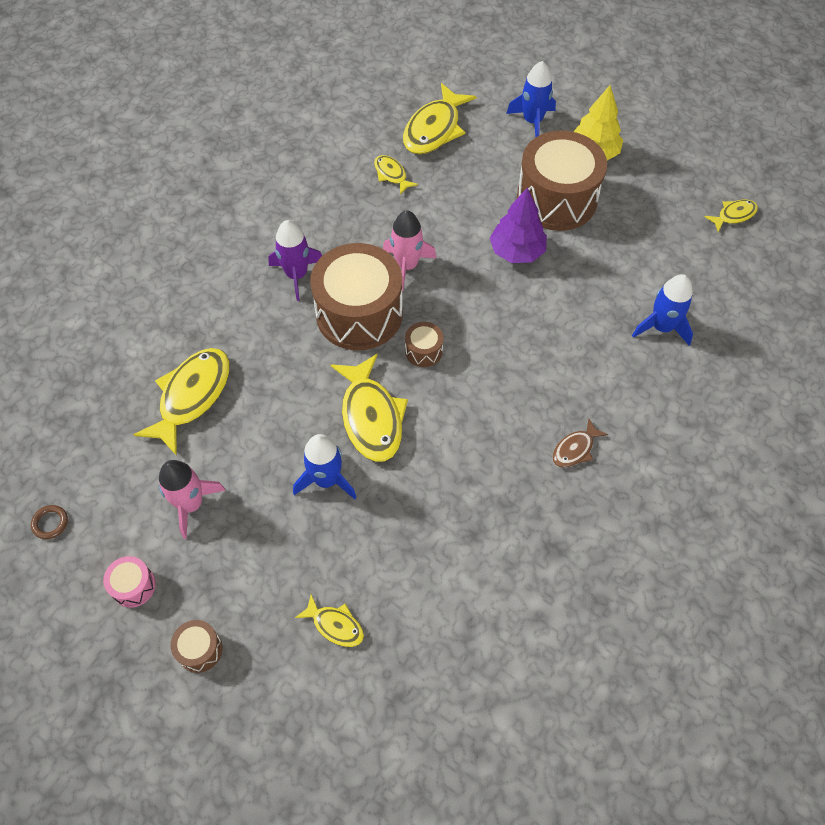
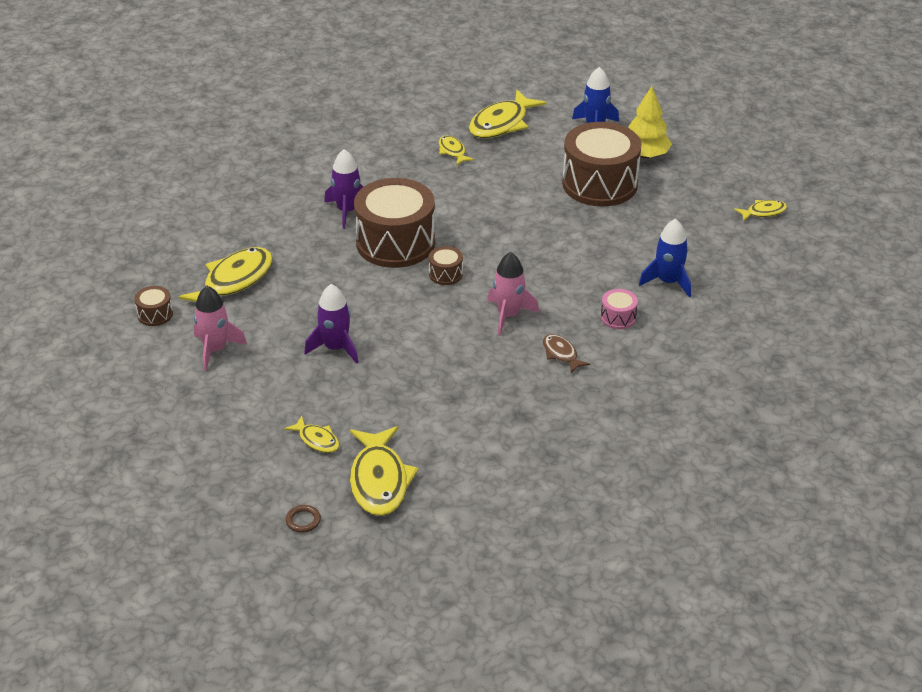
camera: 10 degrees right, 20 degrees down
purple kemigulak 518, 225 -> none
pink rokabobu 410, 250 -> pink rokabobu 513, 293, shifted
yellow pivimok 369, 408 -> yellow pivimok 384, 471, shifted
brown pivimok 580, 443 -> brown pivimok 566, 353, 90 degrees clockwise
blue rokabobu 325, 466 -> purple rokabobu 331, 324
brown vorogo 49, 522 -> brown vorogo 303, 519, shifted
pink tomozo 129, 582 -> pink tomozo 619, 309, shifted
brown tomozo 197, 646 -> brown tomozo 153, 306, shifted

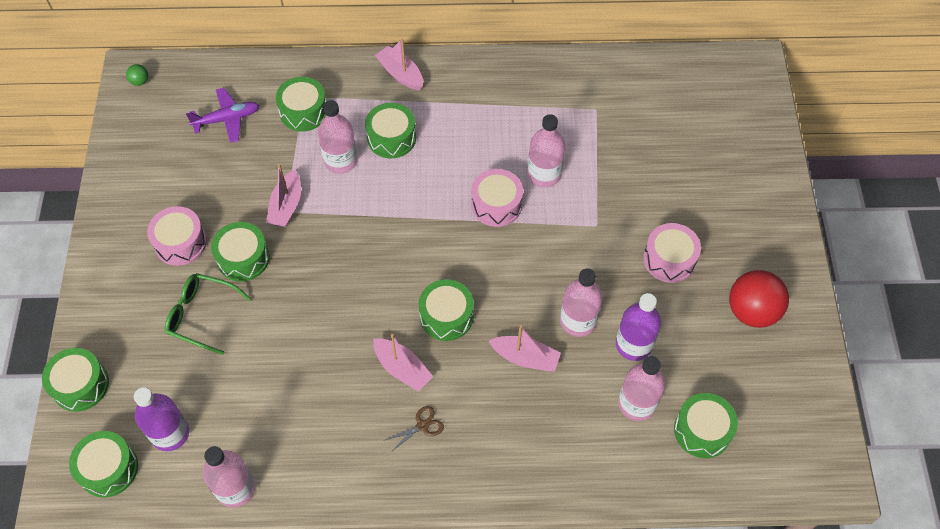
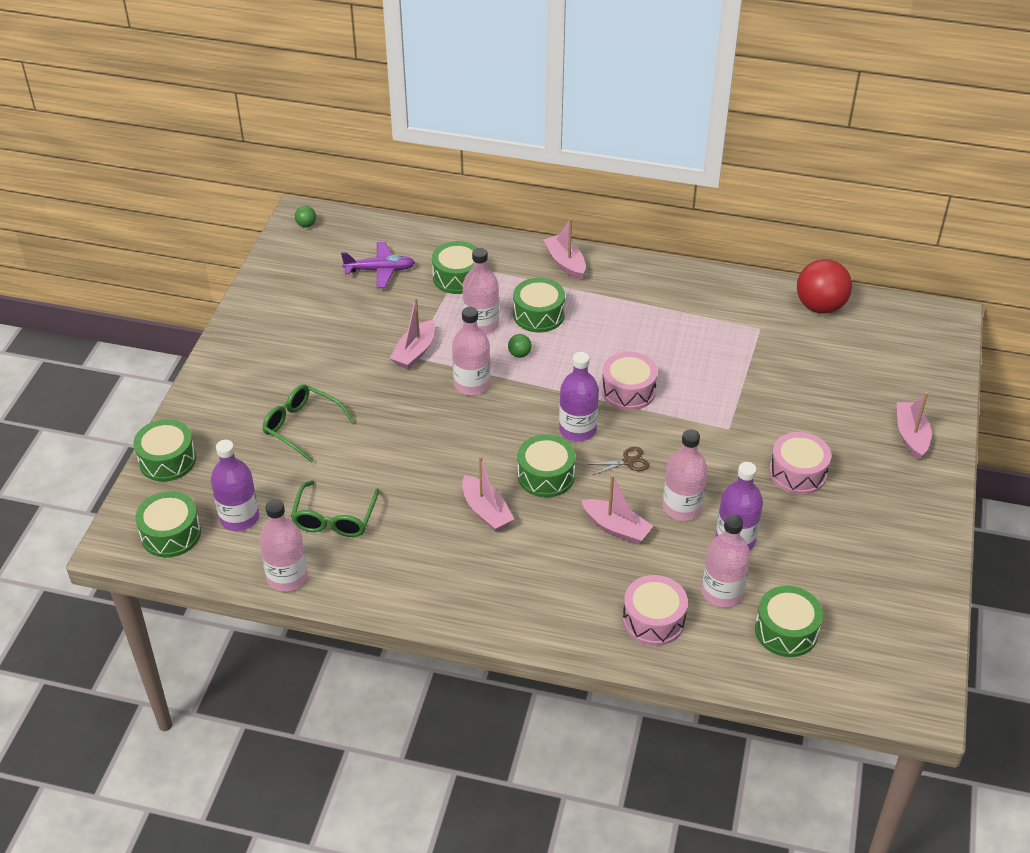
camera: 15 degrees right, 15 degrees down
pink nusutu 546, 150 -> pink nusutu 471, 351, shifted
pink tomozo 177, 236 -> pink tomozo 655, 610, shifted
green tomozo 240, 252 -> none
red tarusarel 759, 299 -> red tarusarel 824, 286, shifted
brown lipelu 414, 429 -> brown lipelu 618, 461, shifted
none -> green tarusarel 520, 346
none -> purple nusutu 579, 396
none -> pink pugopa 914, 426
none -> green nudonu 335, 508

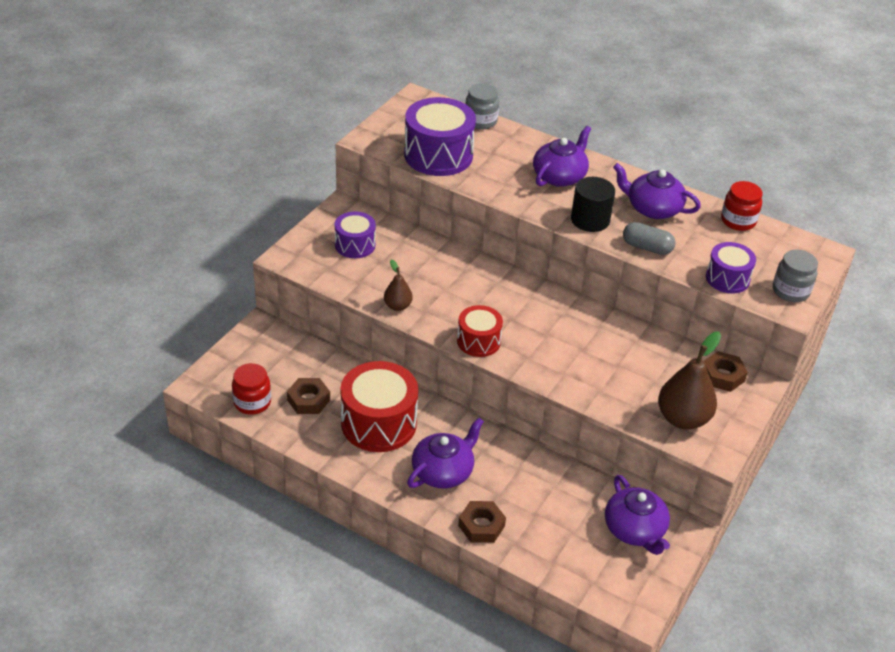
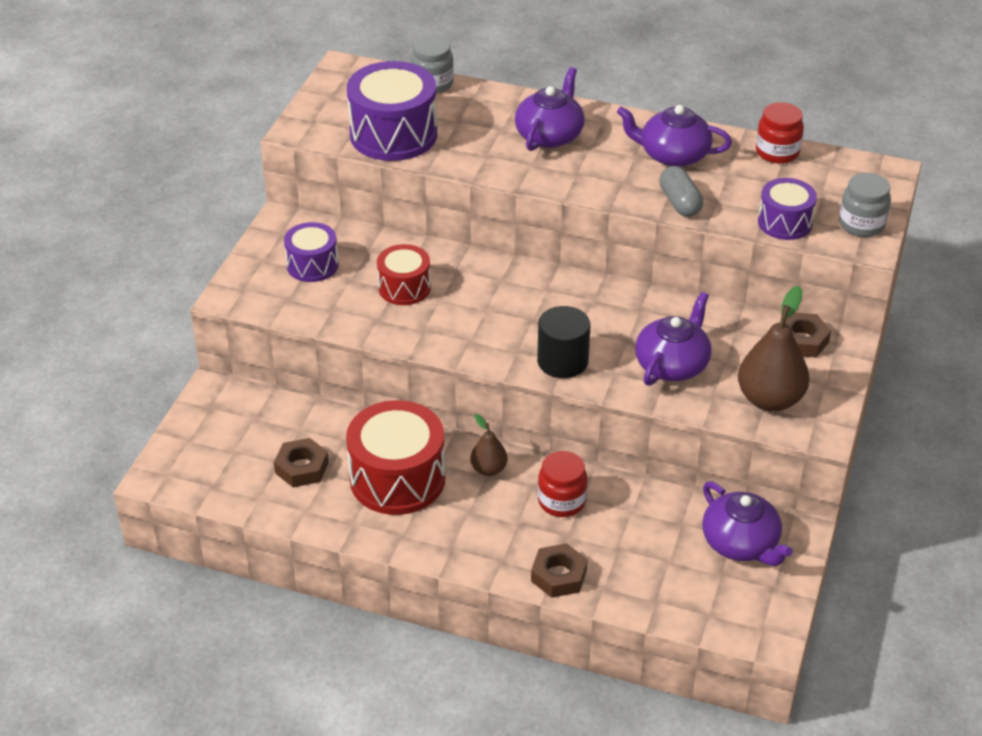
camera: 10 degrees left, 0 degrees up
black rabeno 593, 204 -> black rabeno 563, 342, shifted
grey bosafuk 649, 238 -> grey bosafuk 681, 191, 60 degrees clockwise
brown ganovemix 398, 285 -> brown ganovemix 489, 445, shifted
red tomozo 480, 331 -> red tomozo 404, 274, shifted
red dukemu 251, 389 -> red dukemu 562, 484, shifted
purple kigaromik 445, 453 -> purple kigaromik 673, 339, shifted

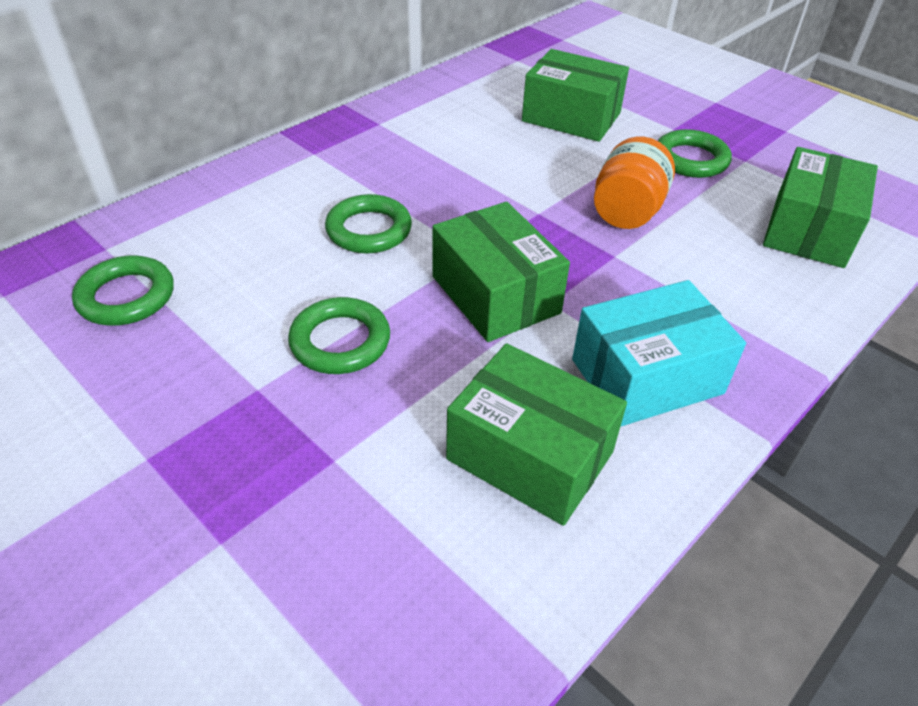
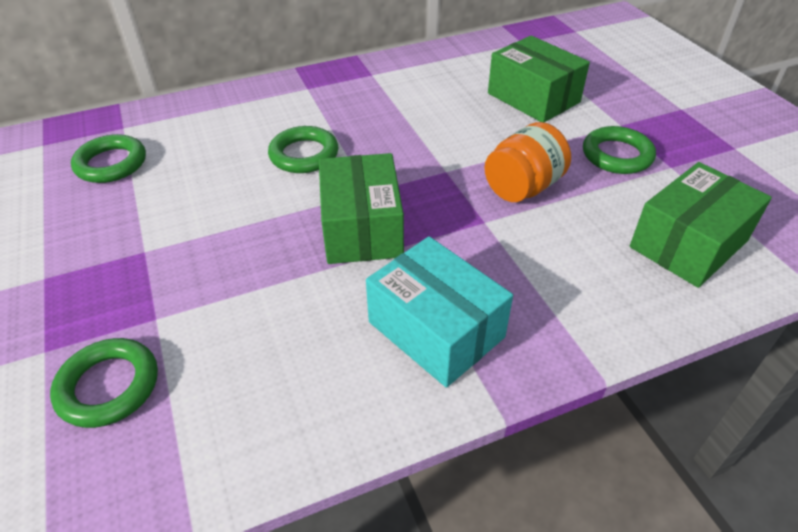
camera: 25 degrees right, 0 degrees up
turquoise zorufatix 659, 353 -> turquoise zorufatix 439, 312, 45 degrees clockwise
green vorogo 339, 335 -> green vorogo 104, 383, shifted
green zorufatix 536, 434 -> none

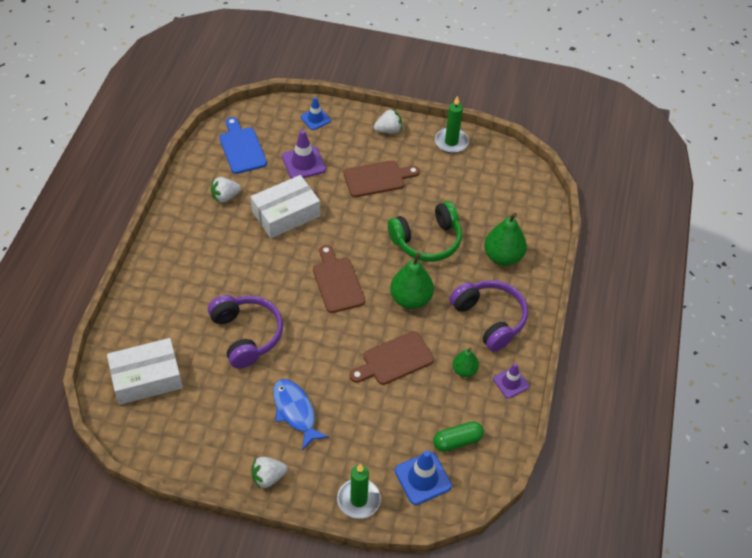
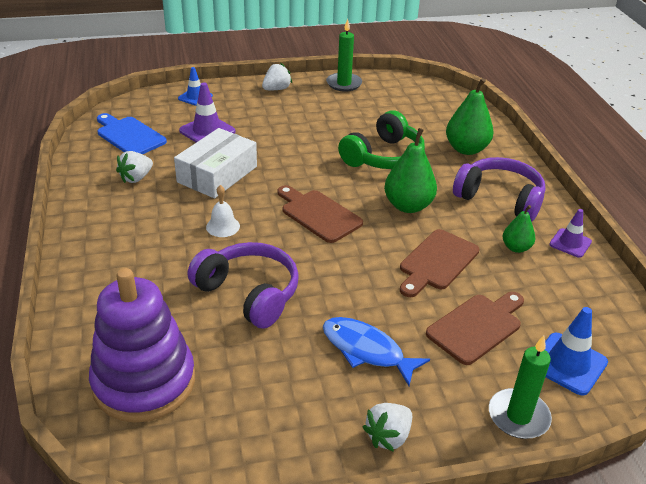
camera: 25 degrees left, 15 degrees down
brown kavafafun 382, 178 -> brown kavafafun 475, 328, shifted
white zorufatix 145, 371 -> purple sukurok 142, 345
green bosafuk 458, 436 -> none
none -> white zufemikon 223, 211

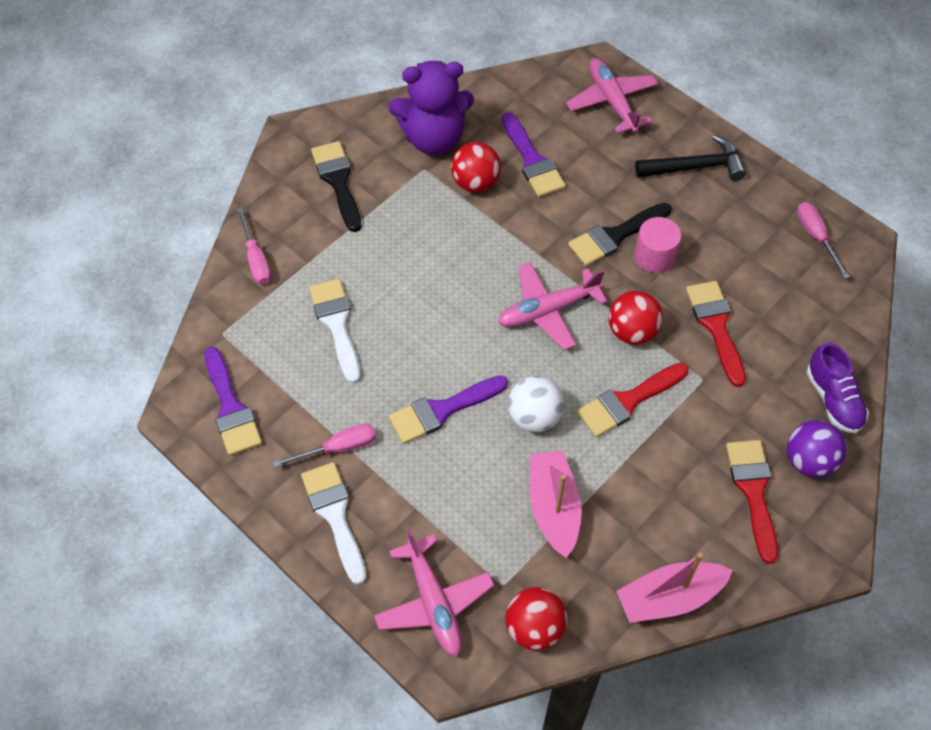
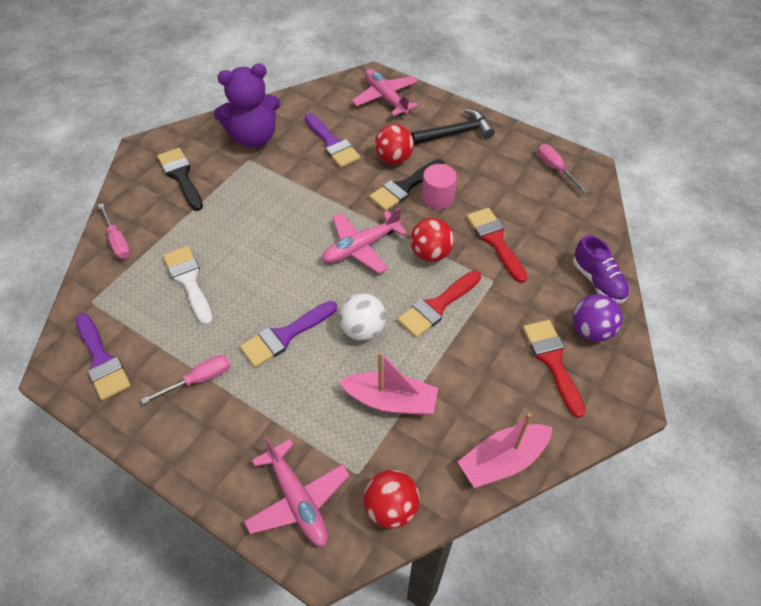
camera: 10 degrees left, 5 degrees down
red tarusarel 476, 167 -> red tarusarel 394, 144, shifted
pink pugopa 556, 504 -> pink pugopa 388, 383, 120 degrees clockwise
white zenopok 333, 523 -> none

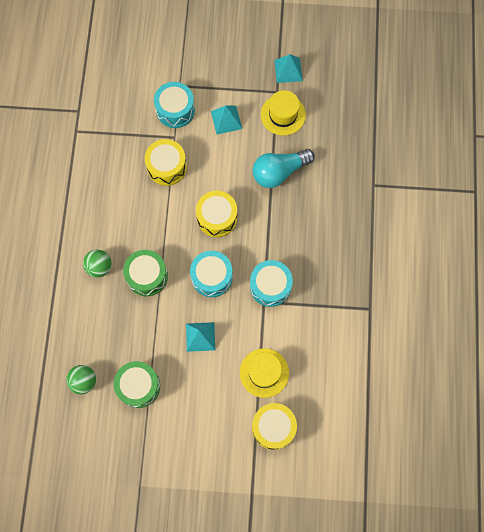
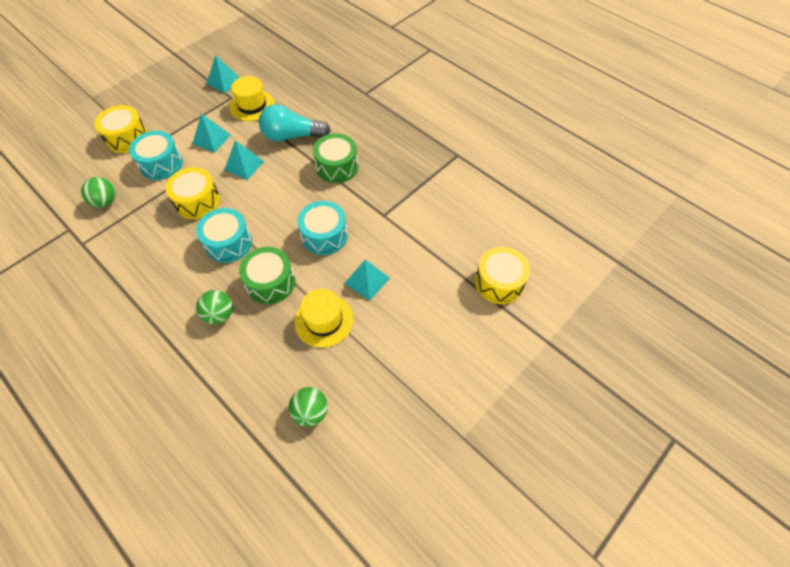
camera: 50 degrees left, 15 degrees down
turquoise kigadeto 283, 168 -> turquoise kigadeto 295, 123, 75 degrees clockwise
yellow tomozo 216, 214 -> yellow tomozo 120, 129, shifted
turquoise tomozo 271, 283 -> turquoise tomozo 224, 235, shifted
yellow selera 264, 373 -> yellow selera 323, 318, shifted
green tomozo 137, 384 -> green tomozo 335, 158, shifted
none -> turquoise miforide 244, 160
none -> green tarusarel 98, 192

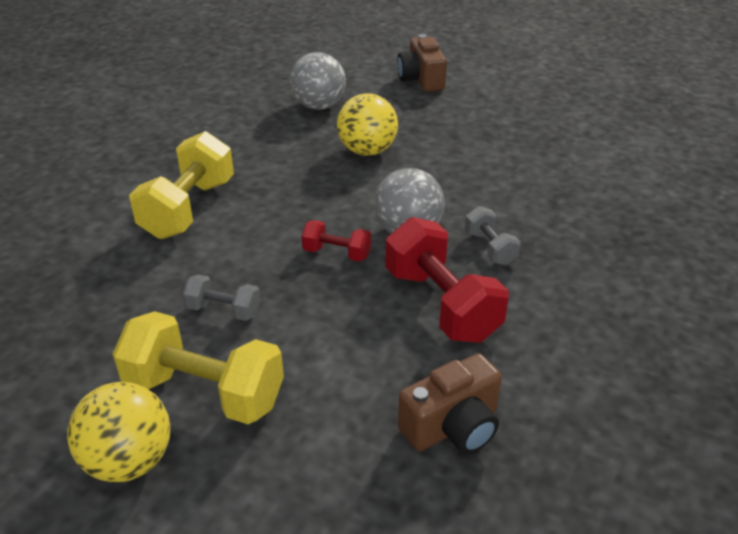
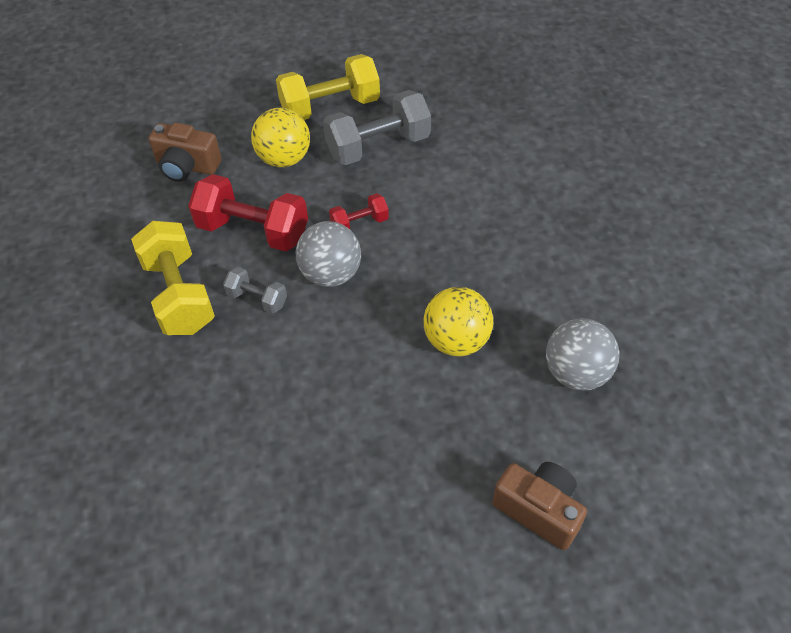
camera: 140 degrees right, 15 degrees up
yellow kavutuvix 181, 185 -> yellow kavutuvix 173, 278, shifted
grey kavutuvix 221, 297 -> grey kavutuvix 377, 127, x1.93
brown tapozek 450, 403 -> brown tapozek 185, 152, 90 degrees counterclockwise
yellow tarusarel 118, 432 -> yellow tarusarel 280, 137, shifted

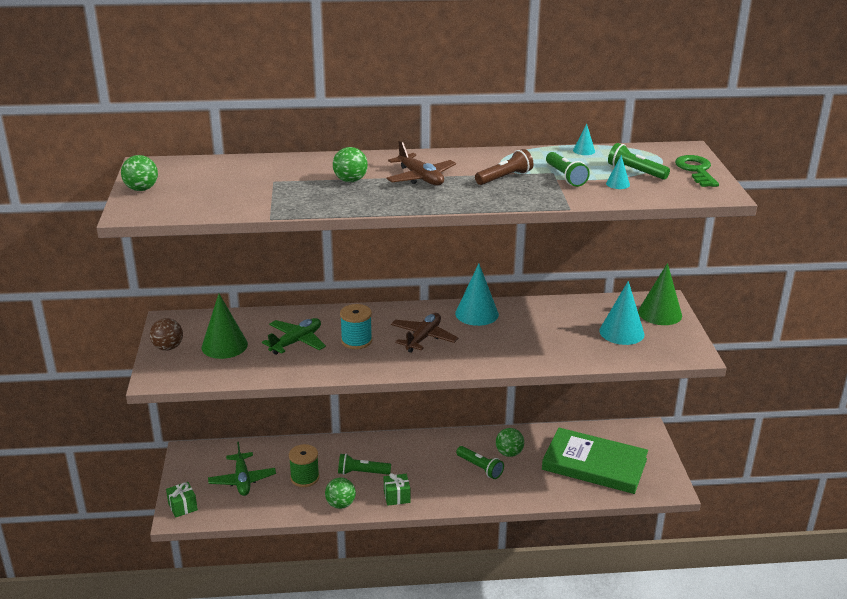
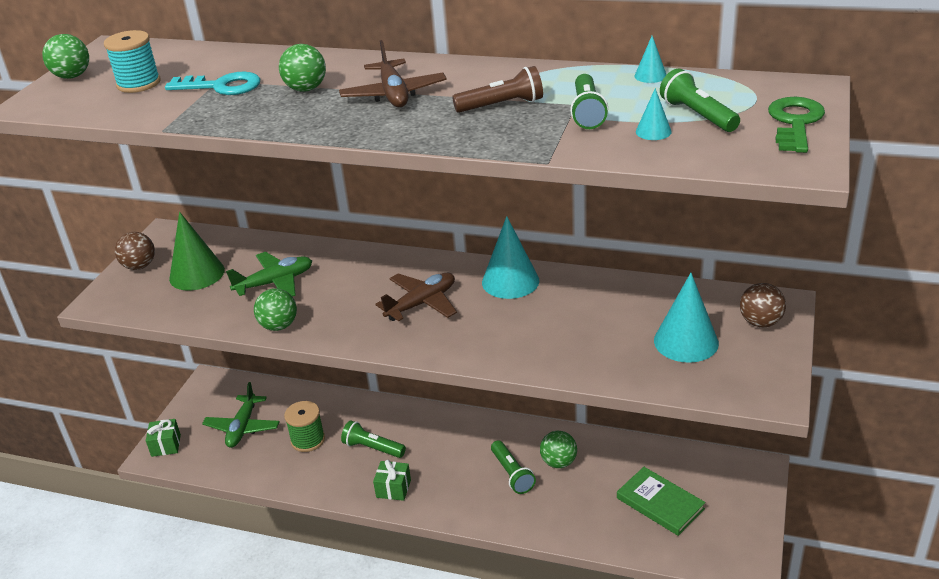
camera: 25 degrees right, 5 degrees up
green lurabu 660, 294 -> brown tarusarel 763, 305
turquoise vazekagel 356, 326 -> turquoise vazekagel 132, 61, shifted
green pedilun 595, 460 -> green pedilun 661, 501, x0.59
green tarusarel 340, 493 -> green tarusarel 275, 309, shifted
none -> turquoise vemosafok 212, 83

